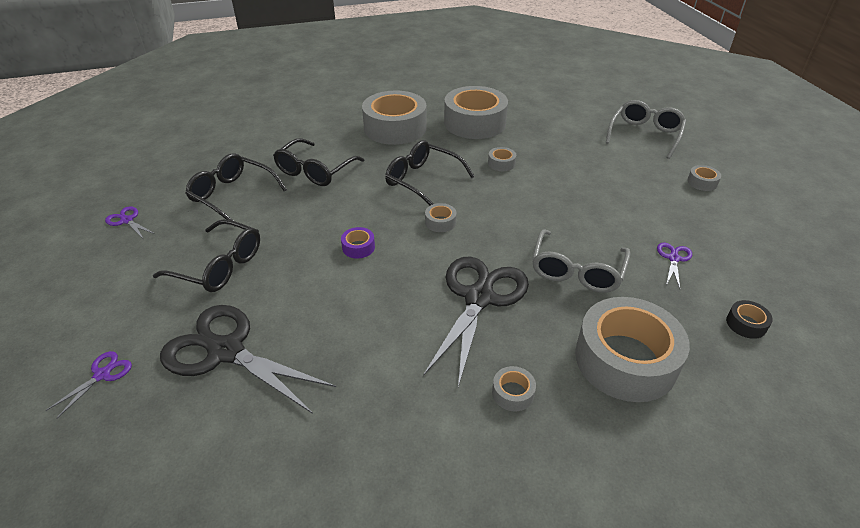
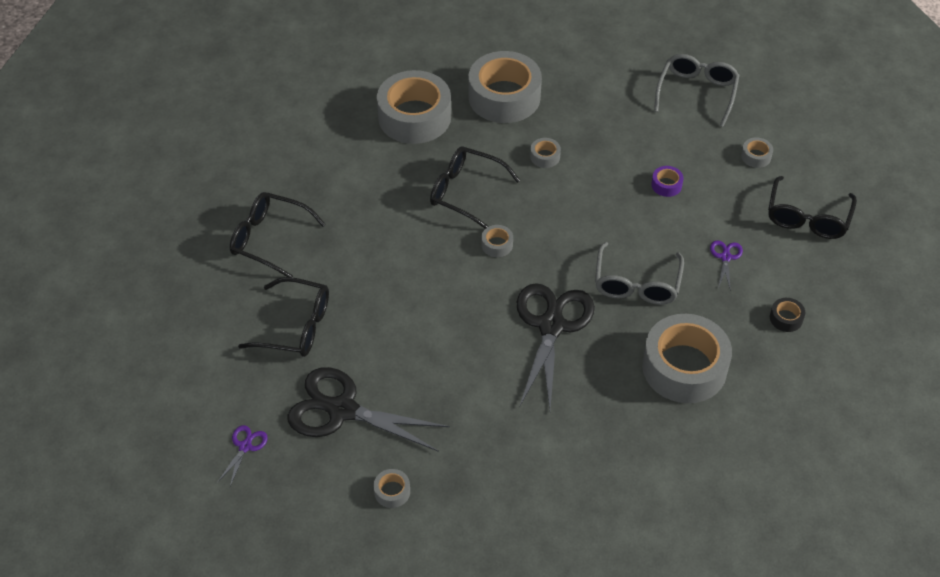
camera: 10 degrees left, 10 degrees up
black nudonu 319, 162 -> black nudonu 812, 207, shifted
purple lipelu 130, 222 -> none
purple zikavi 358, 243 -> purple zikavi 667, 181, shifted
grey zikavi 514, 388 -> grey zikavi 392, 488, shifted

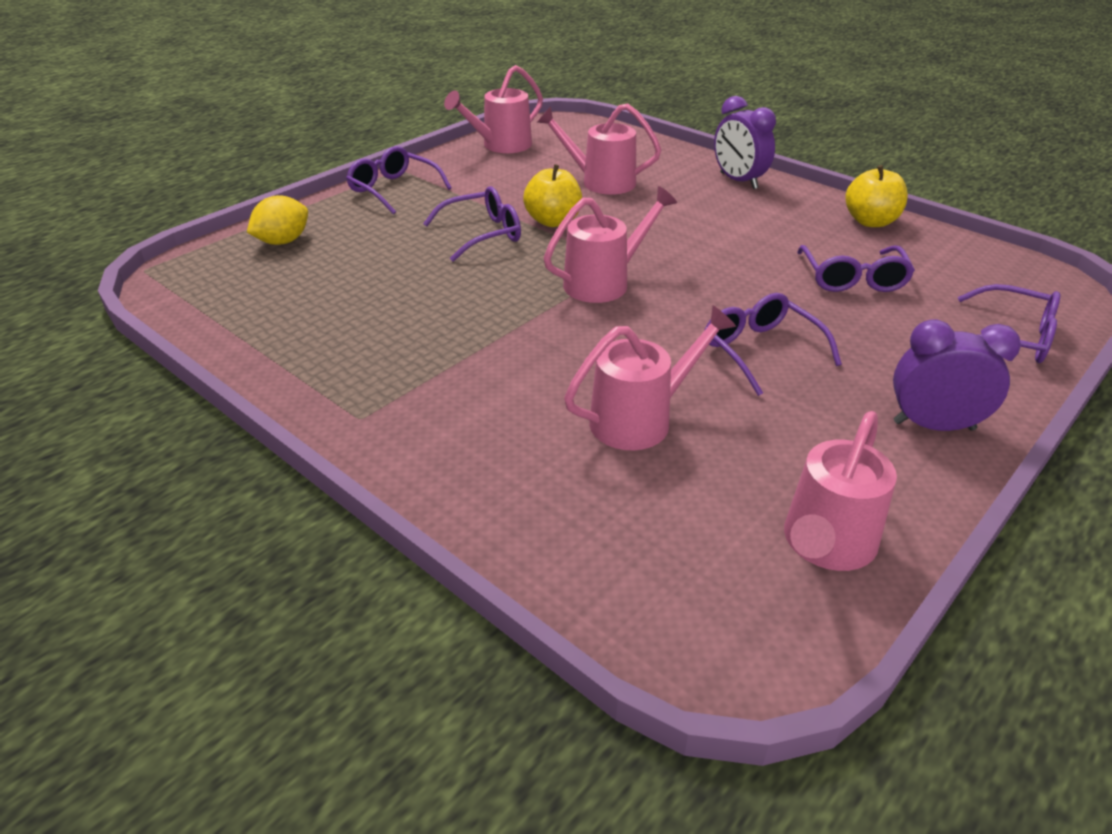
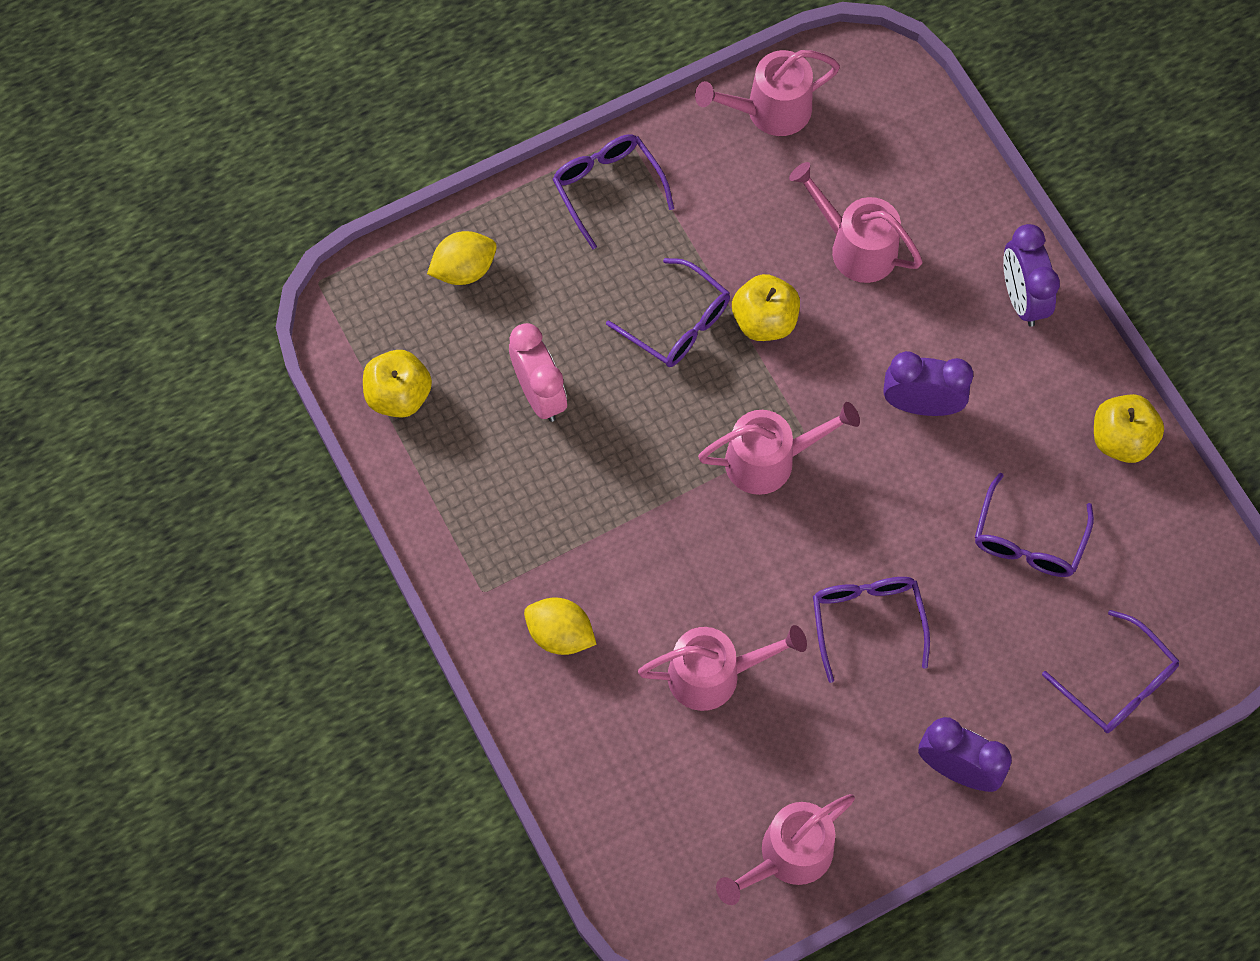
camera: 20 degrees right, 30 degrees up
purple nudonu 472, 224 -> purple nudonu 668, 312, 45 degrees clockwise
none -> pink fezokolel 538, 372
none -> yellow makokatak 397, 384
none -> purple fezokolel 928, 383
none -> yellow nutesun 560, 626

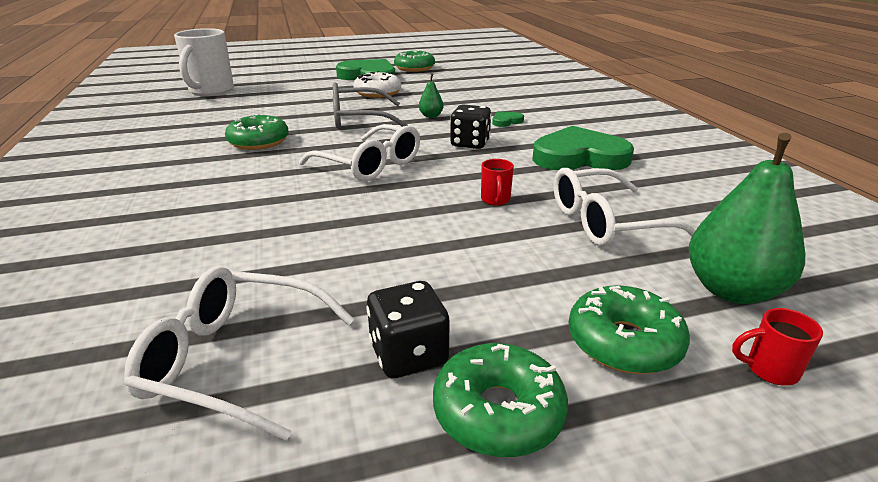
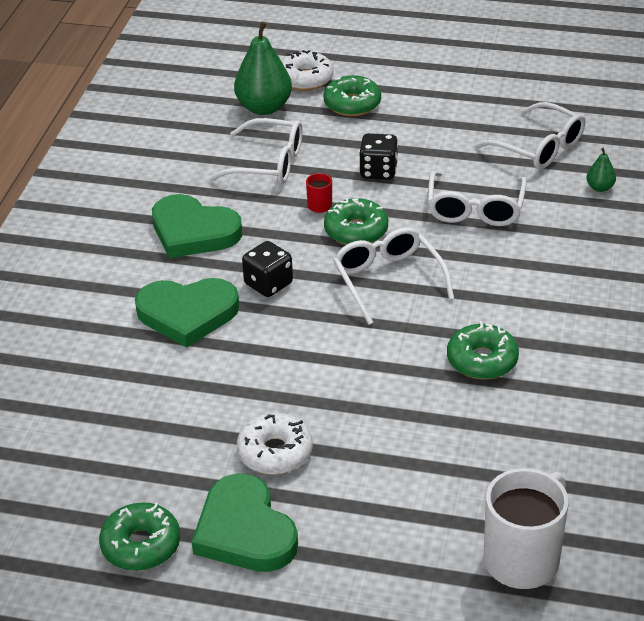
camera: 150 degrees left, 10 degrees up
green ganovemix 431, 96 -> green ganovemix 601, 170, shifted
grey nudonu 370, 106 -> none
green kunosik 508, 119 -> green kunosik 187, 313, x2.39
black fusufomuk 408, 329 -> black fusufomuk 378, 156, shifted
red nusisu 777, 347 -> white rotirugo 307, 70
green rotirugo 500, 400 -> green rotirugo 356, 221, shifted
none -> white nudonu 477, 198

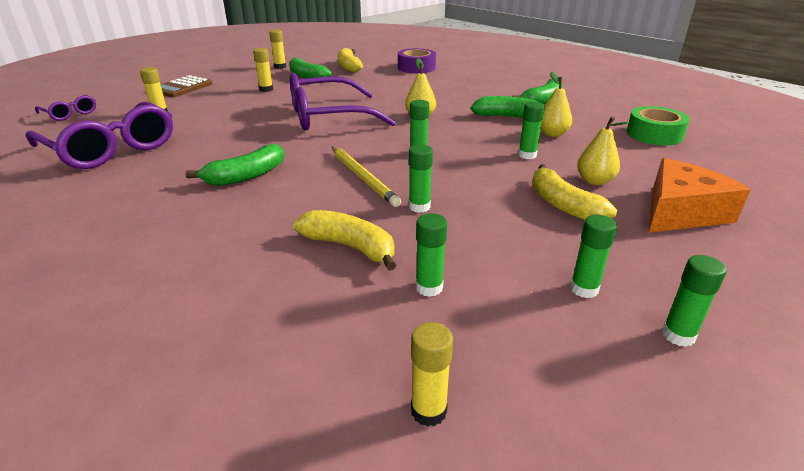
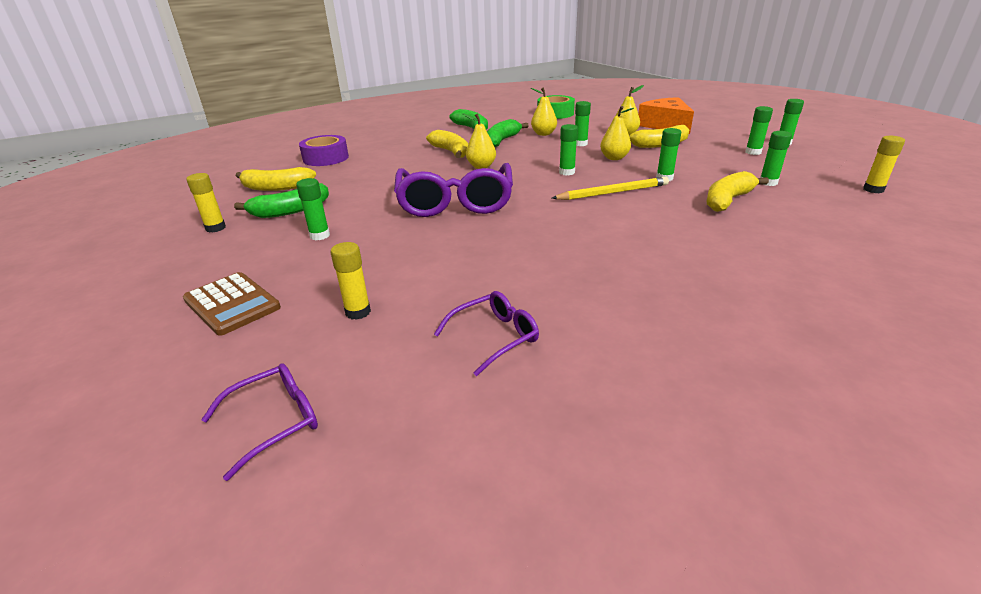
camera: 75 degrees left, 0 degrees up
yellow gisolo 263, 70 -> green gisolo 313, 209
purple nudonu 99, 135 -> purple nudonu 486, 333, x0.48
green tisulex 235, 165 -> none
none -> yellow ganovemix 617, 133
none -> yellow tisulex 447, 144

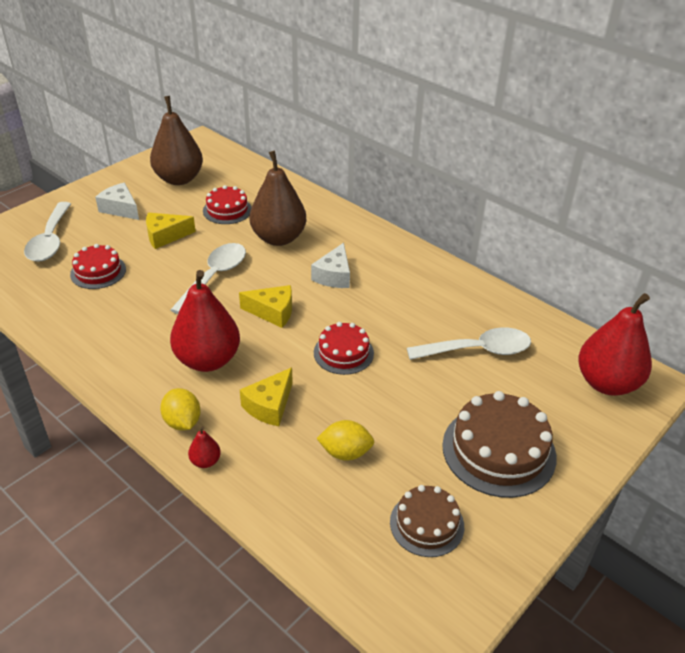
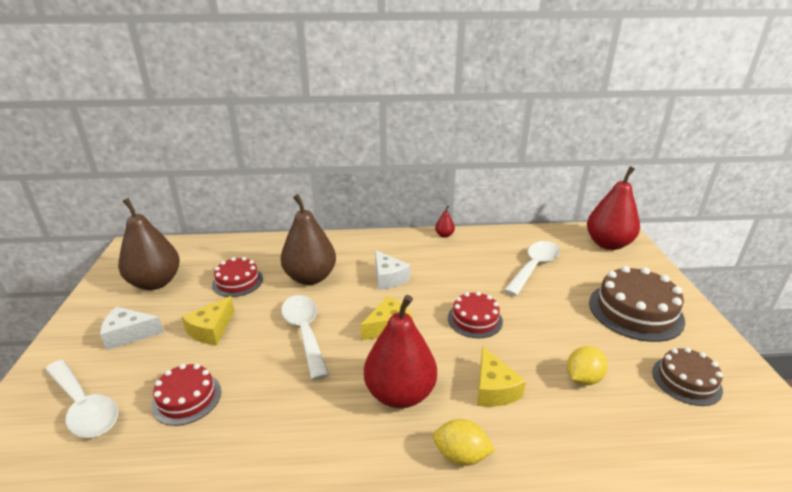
camera: 45 degrees left, 10 degrees down
red ganovemix 204, 447 -> red ganovemix 445, 221, shifted

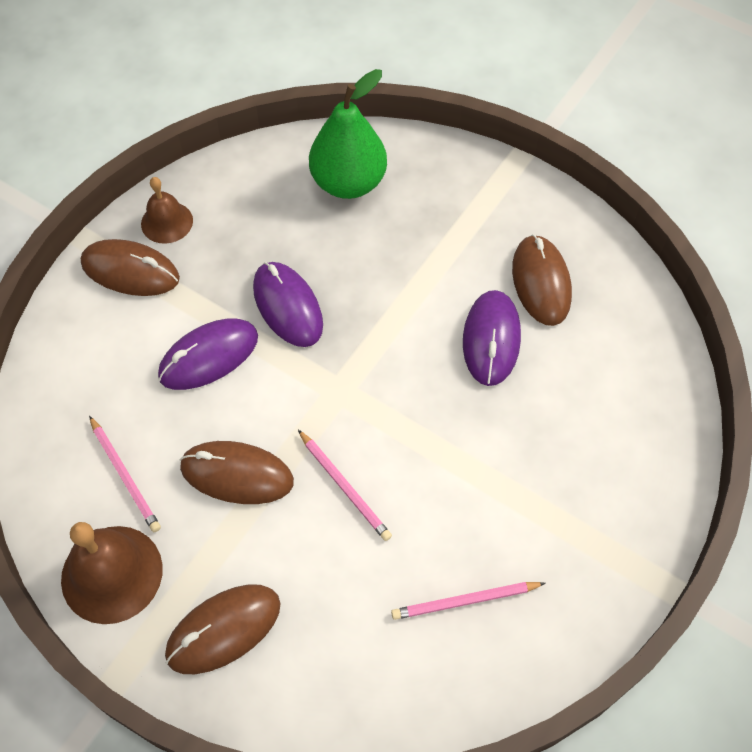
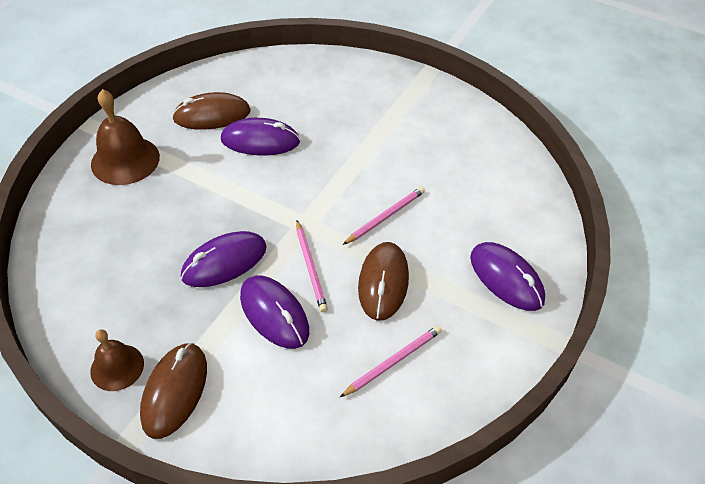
camera: 95 degrees left, 10 degrees down
green ganovemix 348, 134 -> none
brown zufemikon 112, 573 -> brown zufemikon 125, 137, shifted
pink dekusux 468, 601 -> pink dekusux 312, 266, shifted
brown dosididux 223, 629 -> purple dosididux 507, 276

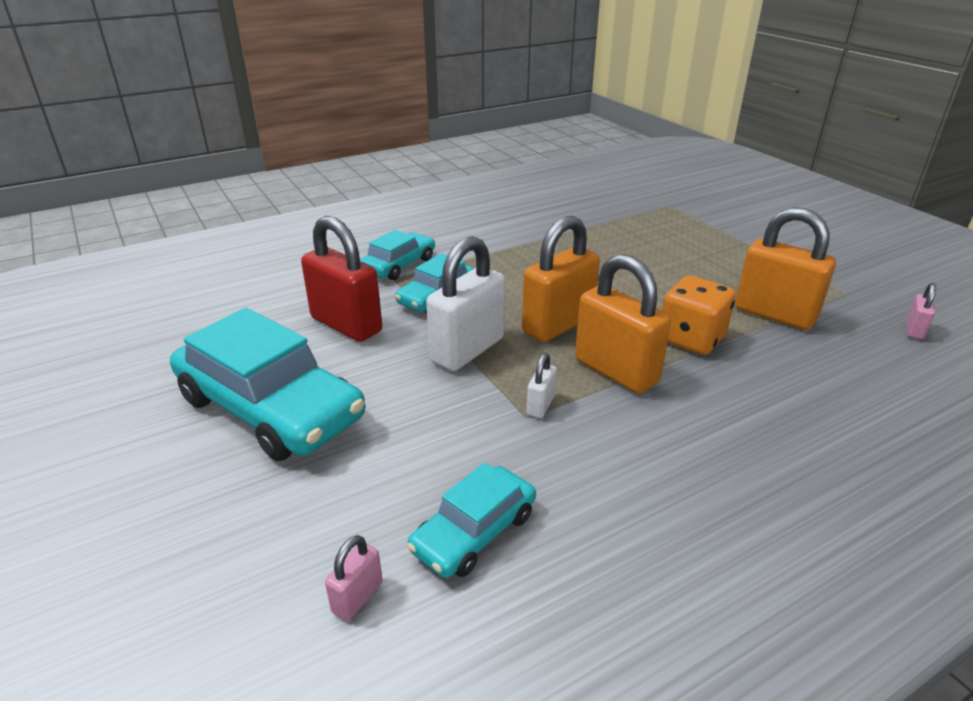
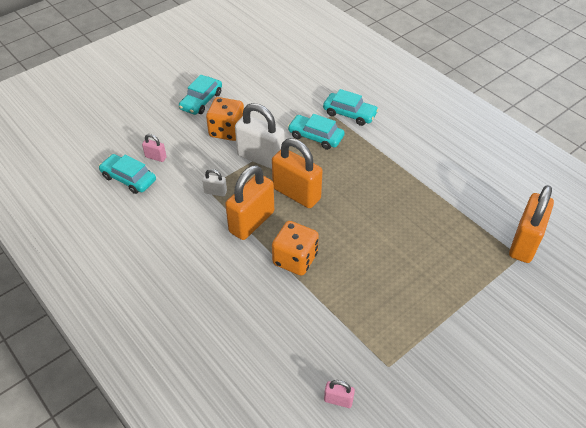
camera: 80 degrees right, 15 degrees up
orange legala 785, 268 -> orange legala 531, 224, shifted
red legala 341, 279 -> none
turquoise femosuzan 268, 384 -> turquoise femosuzan 200, 95, x0.53
pink legala 354, 578 -> pink legala 154, 148, shifted
none -> orange fusufomuk 225, 119

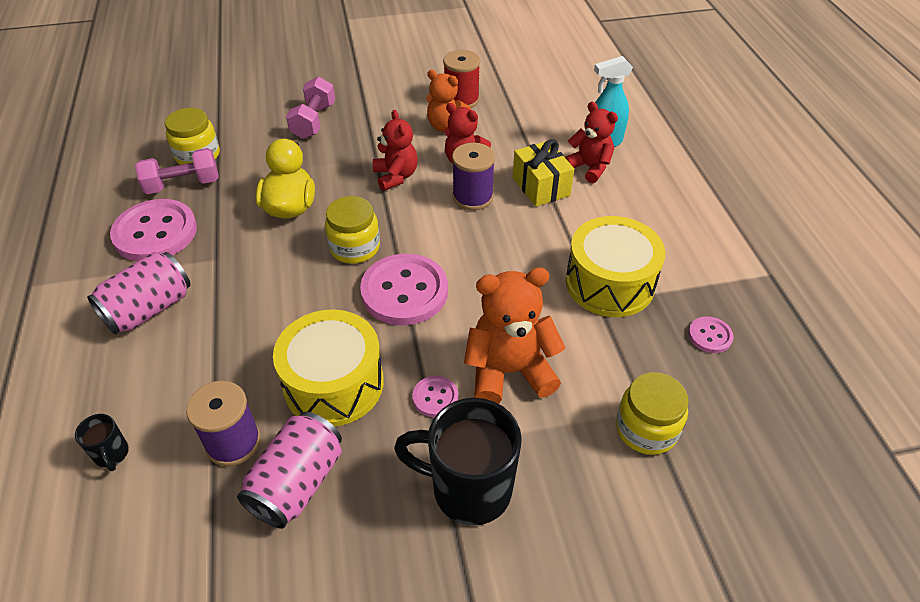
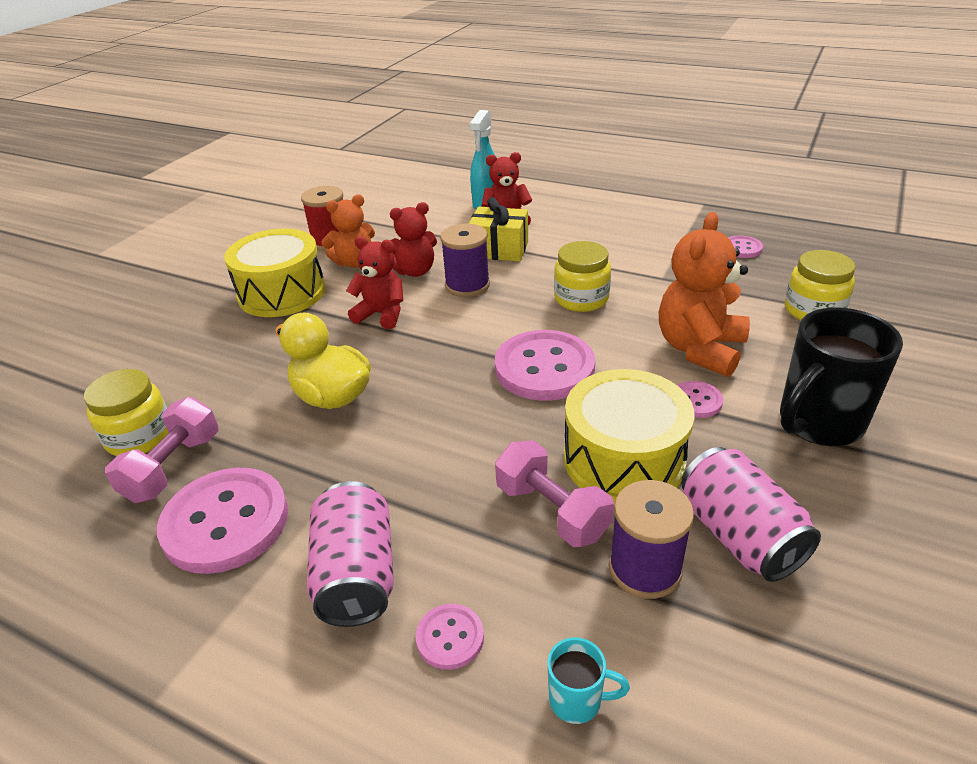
camera: 50 degrees left, 10 degrees down
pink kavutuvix 310, 107 -> pink kavutuvix 554, 493, shifted
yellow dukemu 352, 230 -> yellow dukemu 582, 276, shifted
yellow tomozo 615, 266 -> yellow tomozo 274, 273, shifted
black nusisu 102, 442 -> turquoise nusisu 588, 681
none -> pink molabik 450, 637

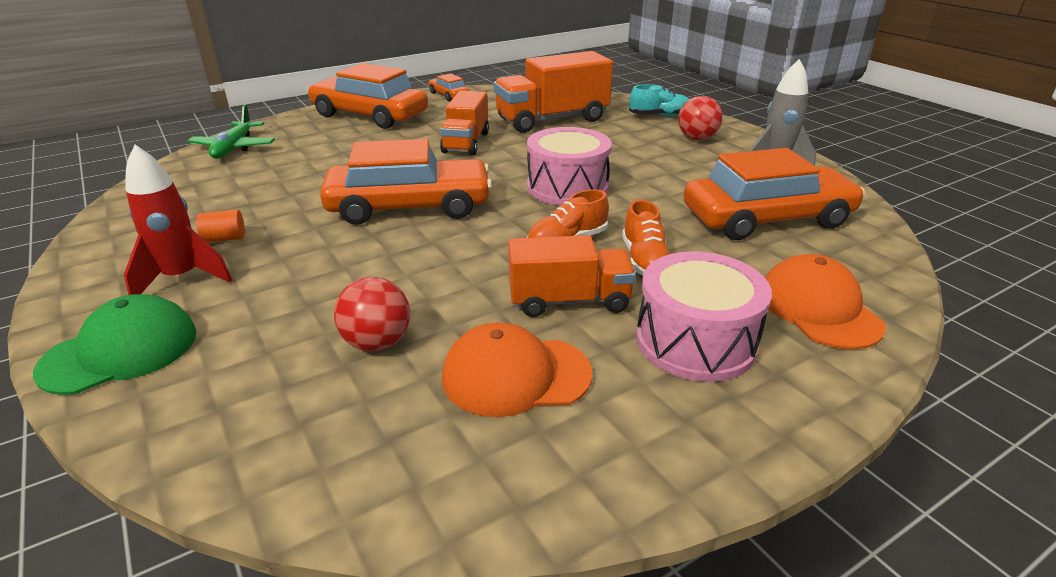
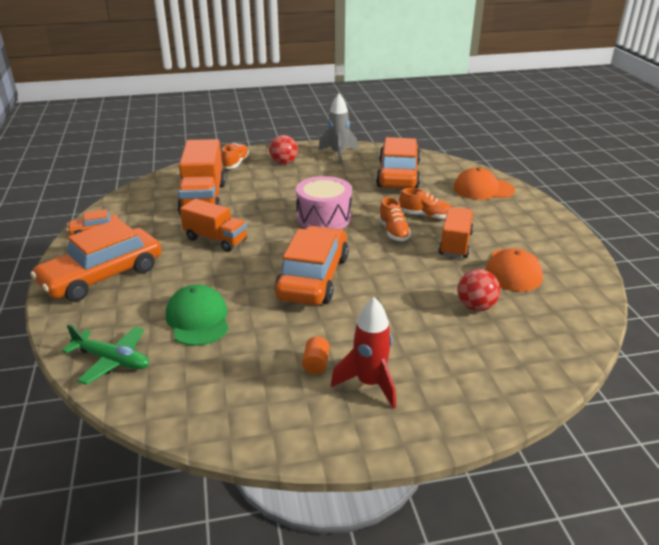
camera: 70 degrees left, 0 degrees up
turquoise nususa 659, 100 -> orange nususa 235, 156
pink tomozo 704, 316 -> none
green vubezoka 114, 344 -> green vubezoka 197, 315, shifted

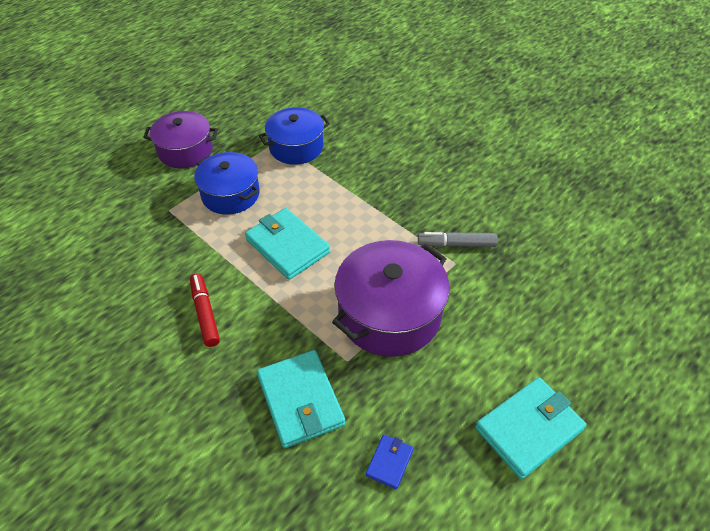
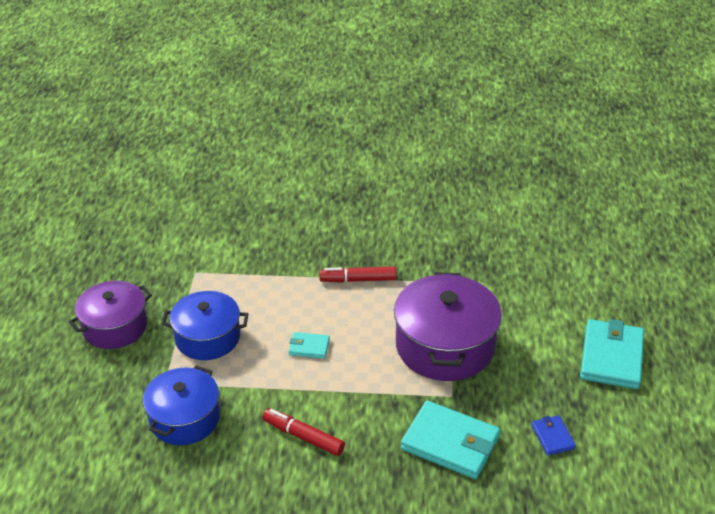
camera: 40 degrees left, 10 degrees down
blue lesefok 294, 136 -> blue lesefok 181, 405, shifted
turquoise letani 287, 244 -> turquoise letani 309, 345, x0.49
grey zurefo 458, 239 -> none
none -> red zurefo 358, 275

